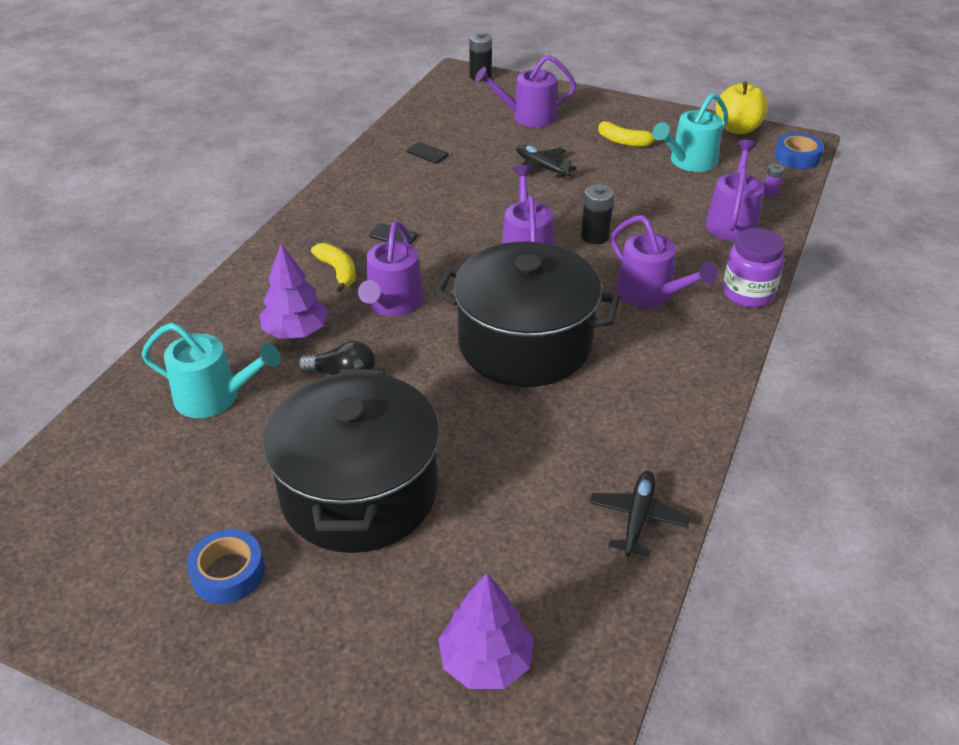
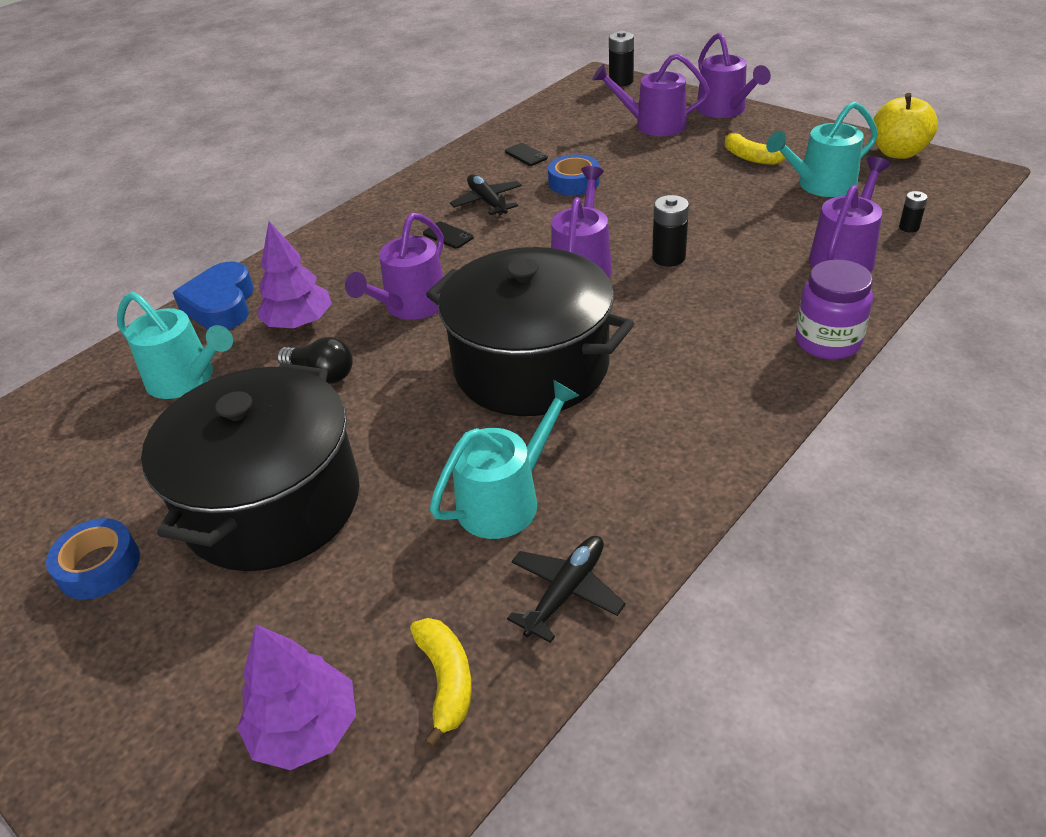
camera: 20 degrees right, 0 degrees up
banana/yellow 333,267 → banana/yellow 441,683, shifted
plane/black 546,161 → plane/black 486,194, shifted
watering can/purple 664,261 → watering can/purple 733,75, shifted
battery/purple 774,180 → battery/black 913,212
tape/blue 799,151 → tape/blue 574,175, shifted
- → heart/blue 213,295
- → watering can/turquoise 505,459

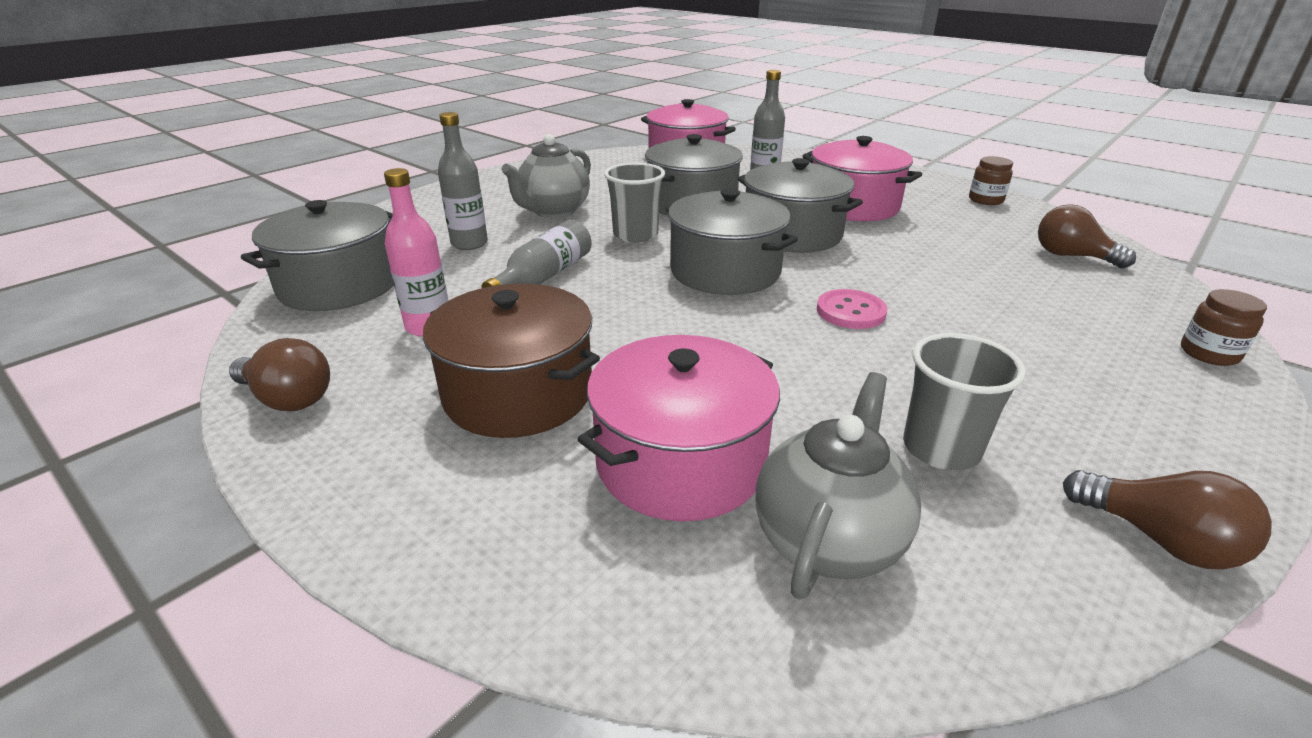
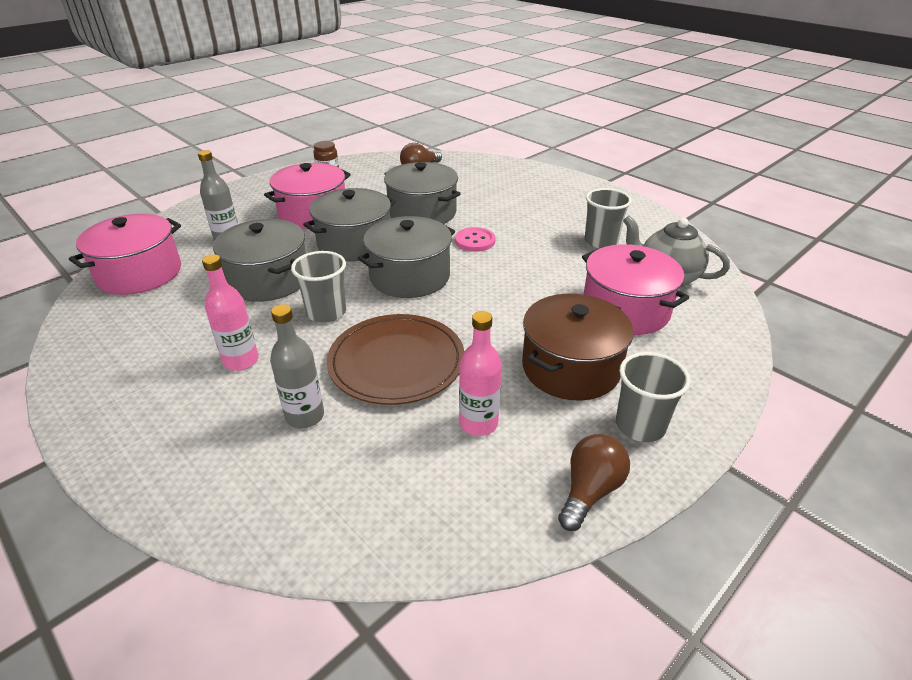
camera: 85 degrees left, 5 degrees up
pot/grey 317,255 → pot/grey 422,193, shifted
bottle/grey 536,253 → plate/brown 396,359
teapot/grey 546,176 → bottle/pink 230,312
light bulb/brown 1167,519 → -
jar/brown 1224,327 → -
- → cup/grey 653,397

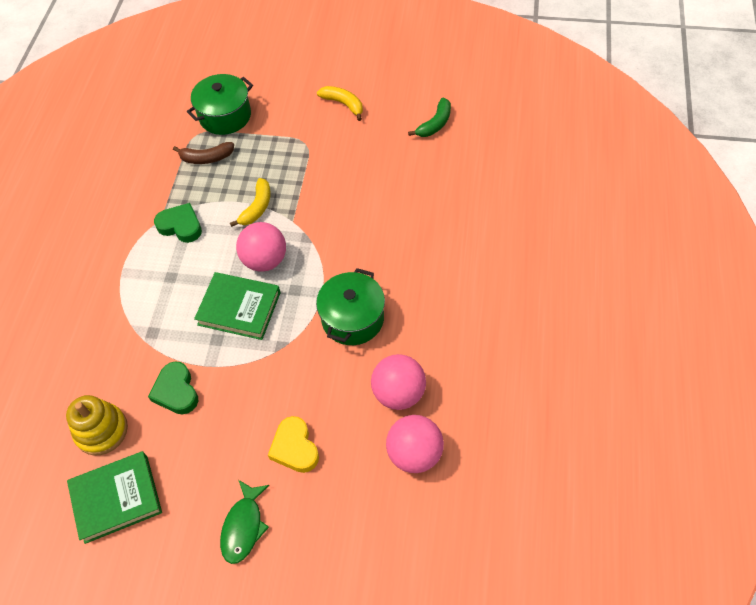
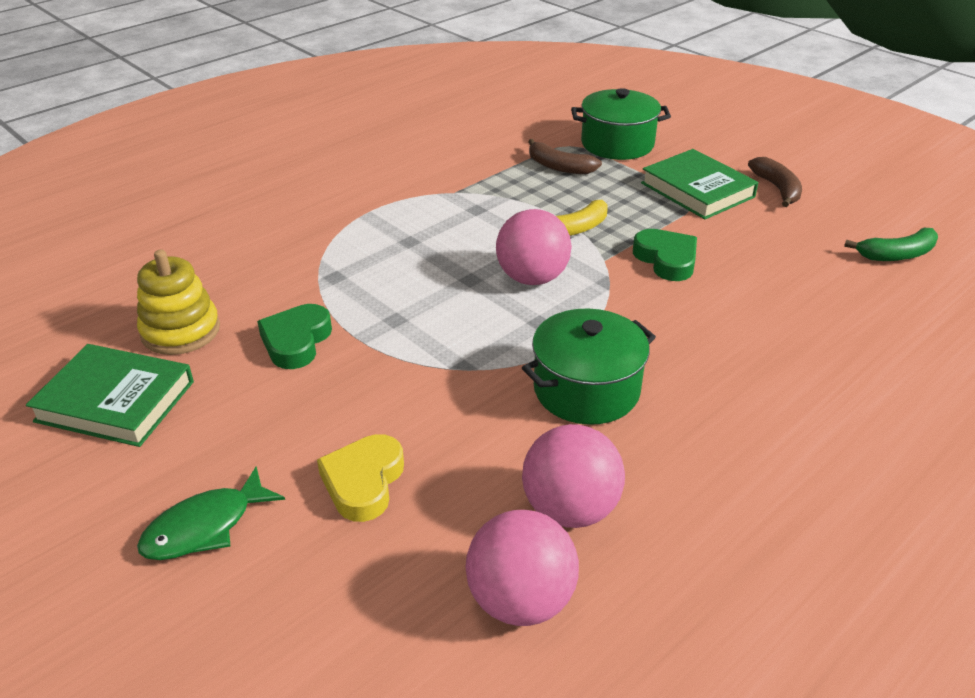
camera: 35 degrees right, 20 degrees down
heart/green 178,223 → heart/green 665,255, shifted
book/green 237,306 → book/green 699,184, shifted
banana/yellow 340,103 → banana/brown 775,182

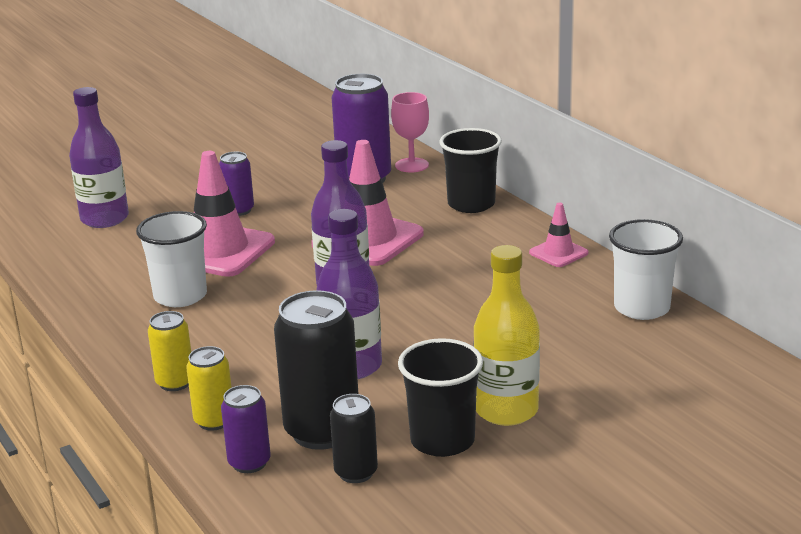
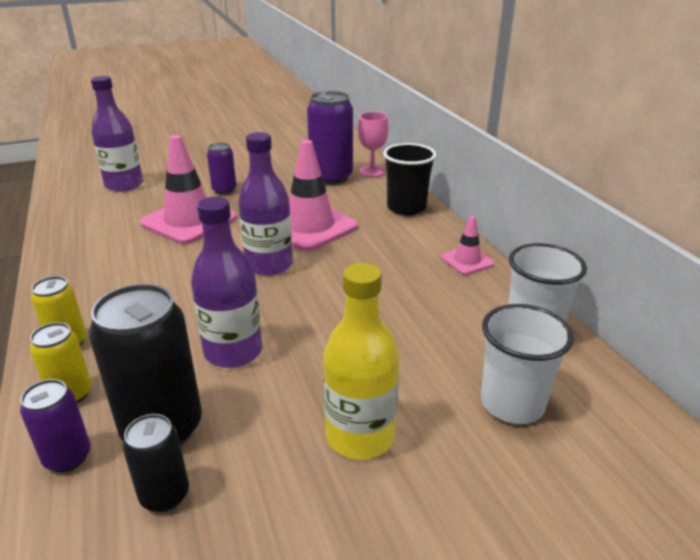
camera: 10 degrees right, 5 degrees up
cup/white 171,259 → cup/white 527,364, shifted
cup/black 440,397 → -

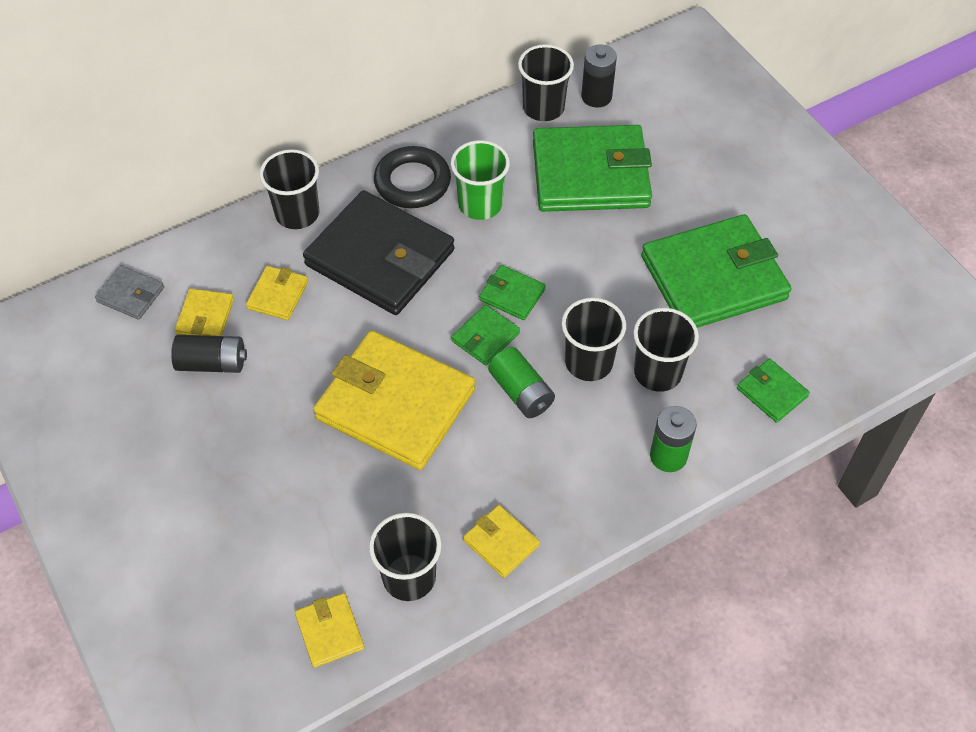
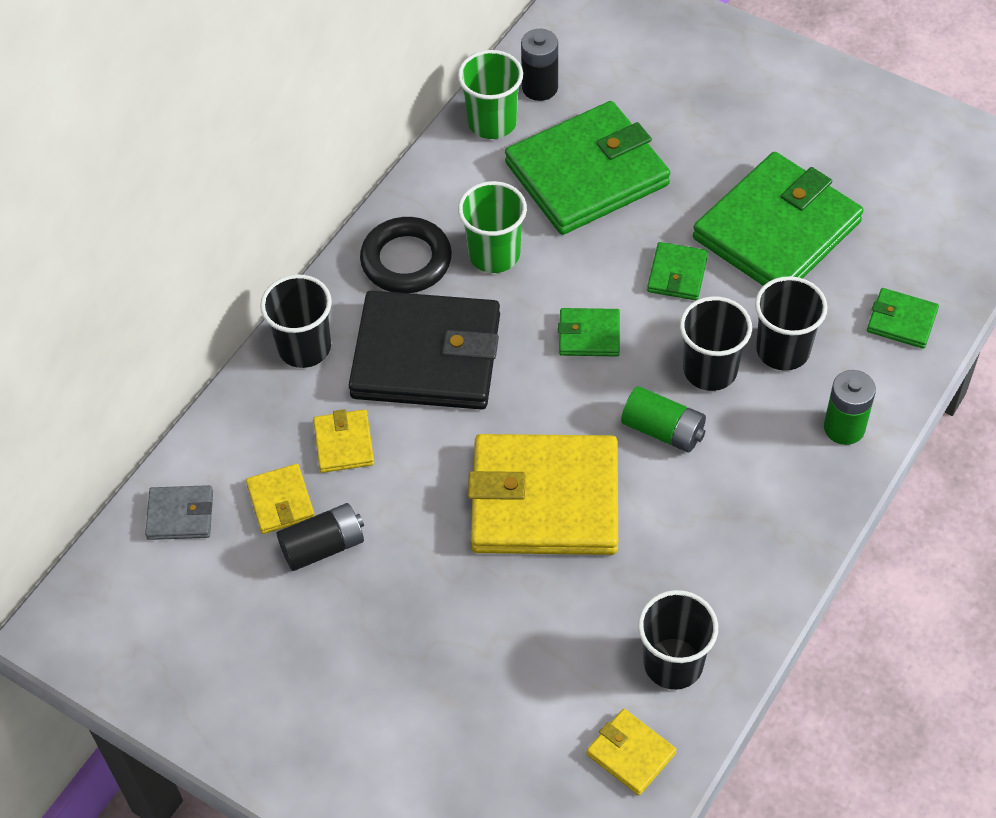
camera: 25 degrees left, 0 degrees up
wallet/green 485,334 → wallet/green 677,271, shifted
wallet/yellow 501,541 → -
cup/black 546,82 → cup/green 490,94

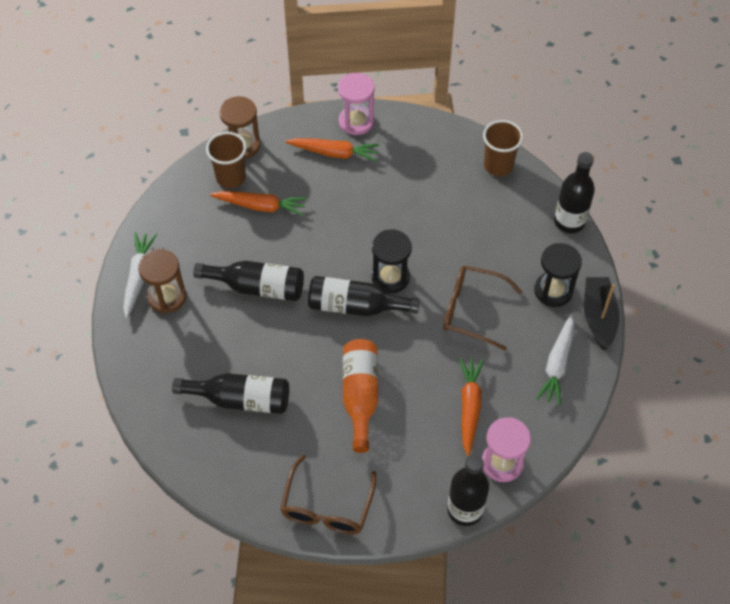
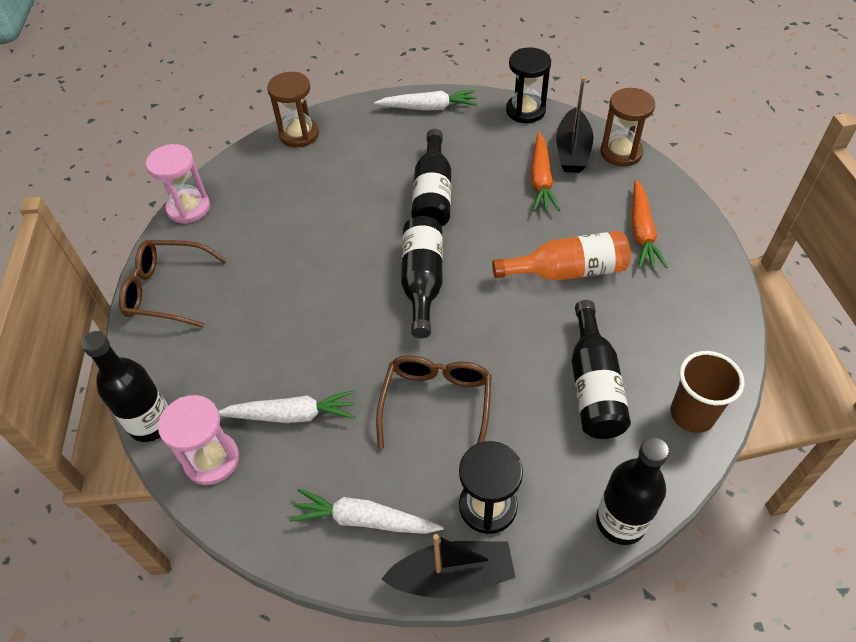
camera: 85 degrees right, 5 degrees down
hourglass/brown 162,281 → hourglass/brown 293,110, shifted
bottle/black 230,393 → bottle/black 601,369, shifted
cup/brown 226,160 → boat/black 575,124
hourglass/pink 356,104 → hourglass/pink 178,184, shifted
bottle/orange 360,396 → bottle/orange 561,256, shifted
hourglass/black 392,261 → hourglass/black 528,85, shifted
carrot/orange 471,407 → carrot/white 287,406

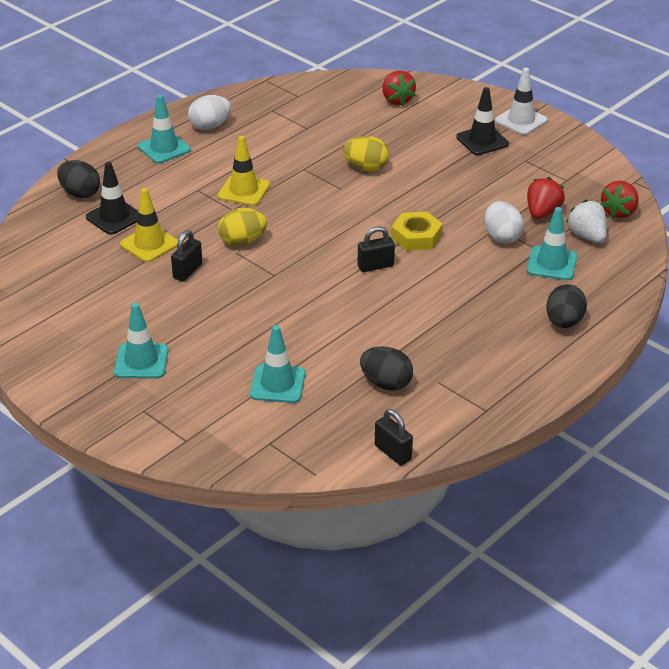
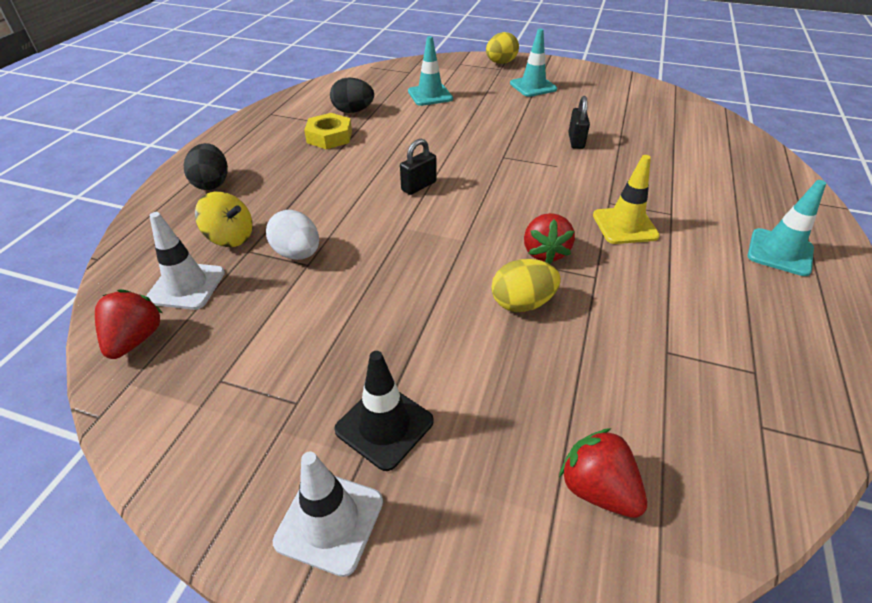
camera: 155 degrees right, 5 degrees up
egg/black 78,179 → -
traffic cone/black 112,198 → -
traffic cone/yellow 149,225 → -
egg/white 209,112 → -
egg/yellow 242,227 → egg/yellow 502,48, shifted
padlock/black 394,437 → -
nut/yellow 417,231 → nut/yellow 328,131, shifted
strawberry/red 546,198 → strawberry/red 549,238, shifted
traffic cone/turquoise 552,243 → spinning top/yellow 224,219
strawberry/white 587,221 → traffic cone/white 185,261

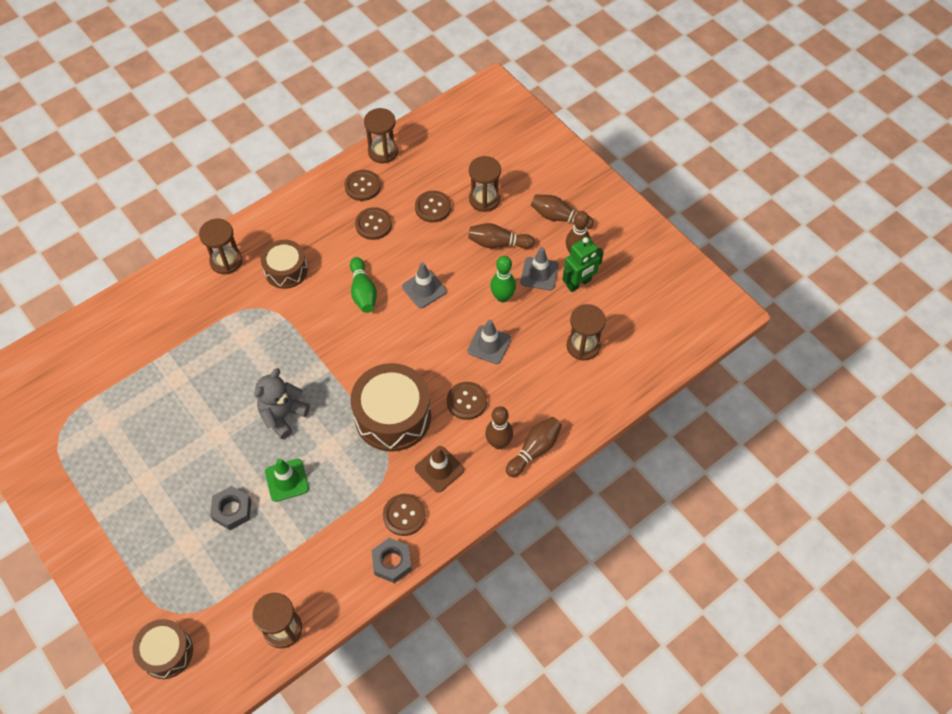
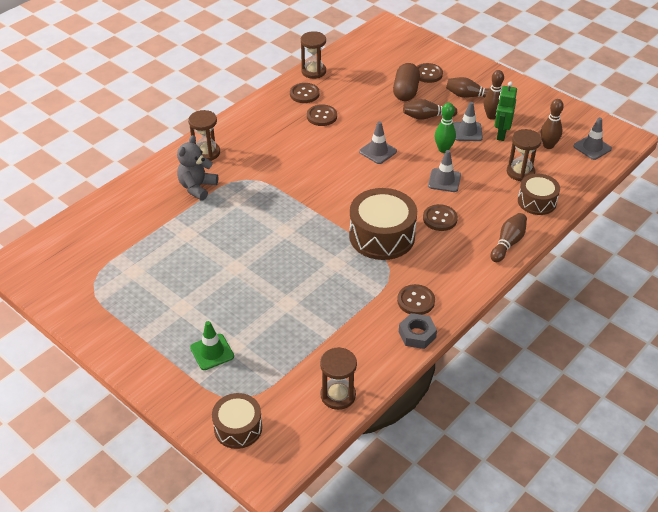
camera: 10 degrees left, 15 degrees down
nut/grey 230,508 → -
teddy bear/grey 282,403 → teddy bear/grey 197,167, shifted
drum/brown 284,264 → drum/brown 539,194, shifted
traffic cone/green 287,480 → traffic cone/green 212,345, shifted
bowling pin/green 363,285 → -
button/brown 433,206 → button/brown 430,73, shifted
traffic cone/brown 439,469 → -
hourglass/brown 485,184 → capsule/brown 406,82
bowling pin/brown 499,427 → bowling pin/brown 552,124, shifted
robot/green 583,264 → robot/green 505,111, 150 degrees clockwise
- → traffic cone/grey 592,138

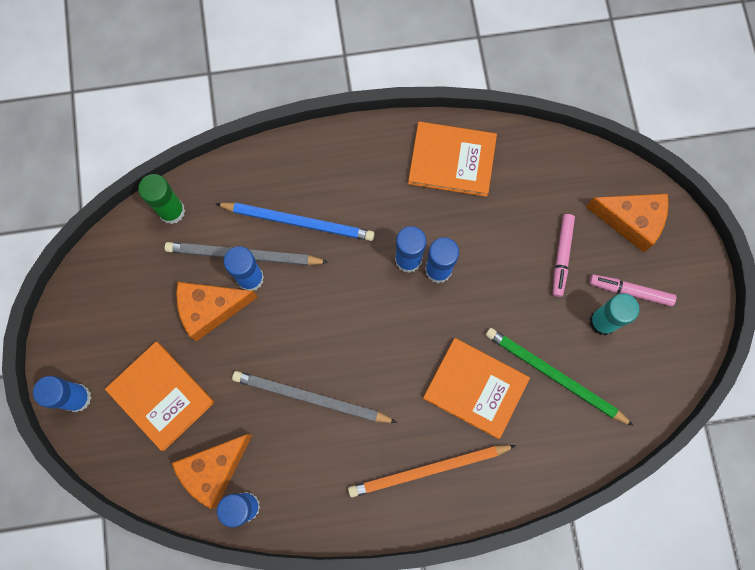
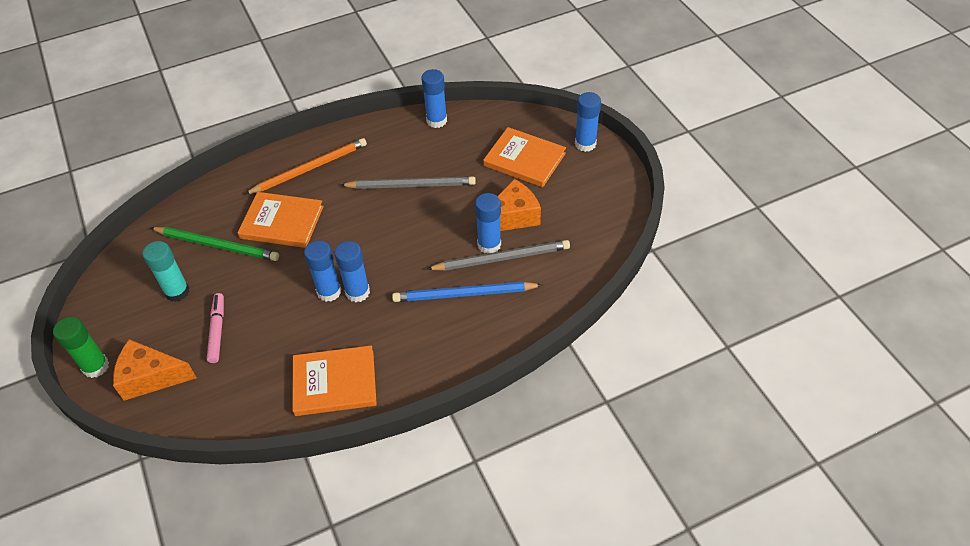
camera: 165 degrees right, 25 degrees down
glue stick/green 161,199 → glue stick/green 81,347, shifted
cheese/orange 212,471 → -
marker/pink 632,290 → -

